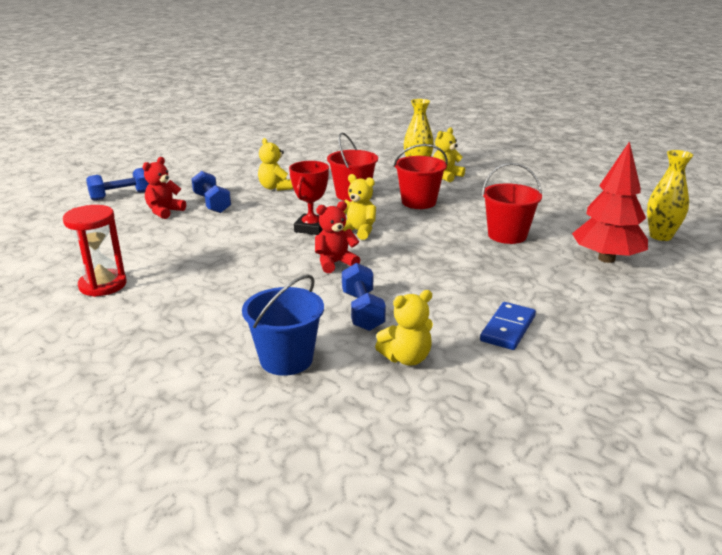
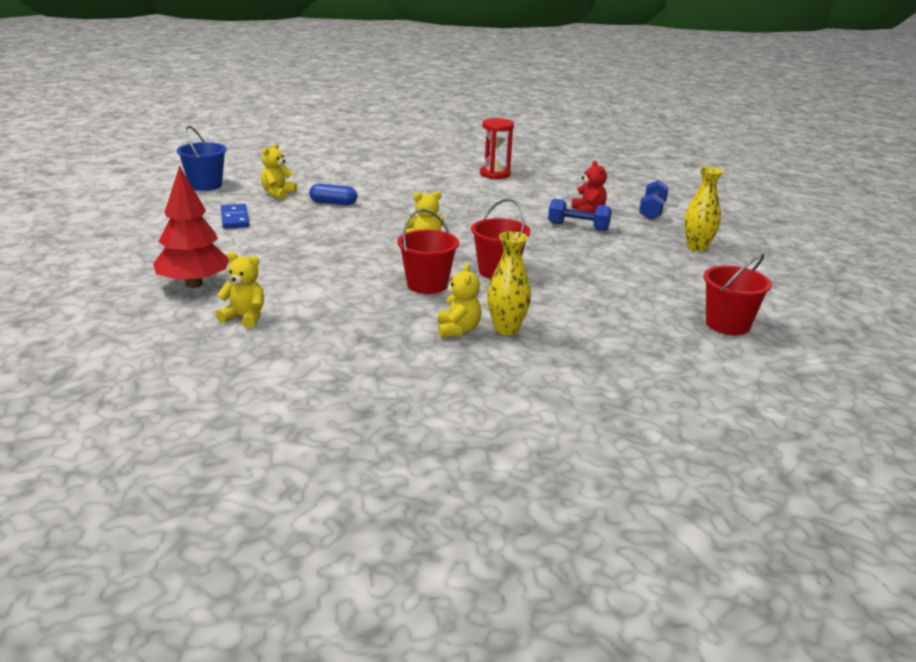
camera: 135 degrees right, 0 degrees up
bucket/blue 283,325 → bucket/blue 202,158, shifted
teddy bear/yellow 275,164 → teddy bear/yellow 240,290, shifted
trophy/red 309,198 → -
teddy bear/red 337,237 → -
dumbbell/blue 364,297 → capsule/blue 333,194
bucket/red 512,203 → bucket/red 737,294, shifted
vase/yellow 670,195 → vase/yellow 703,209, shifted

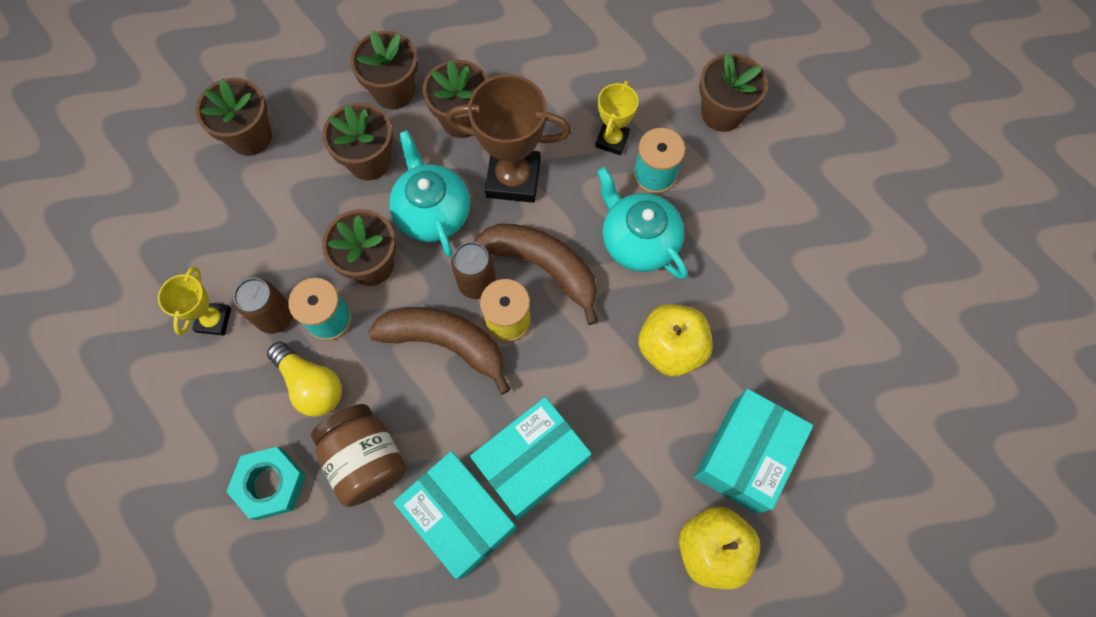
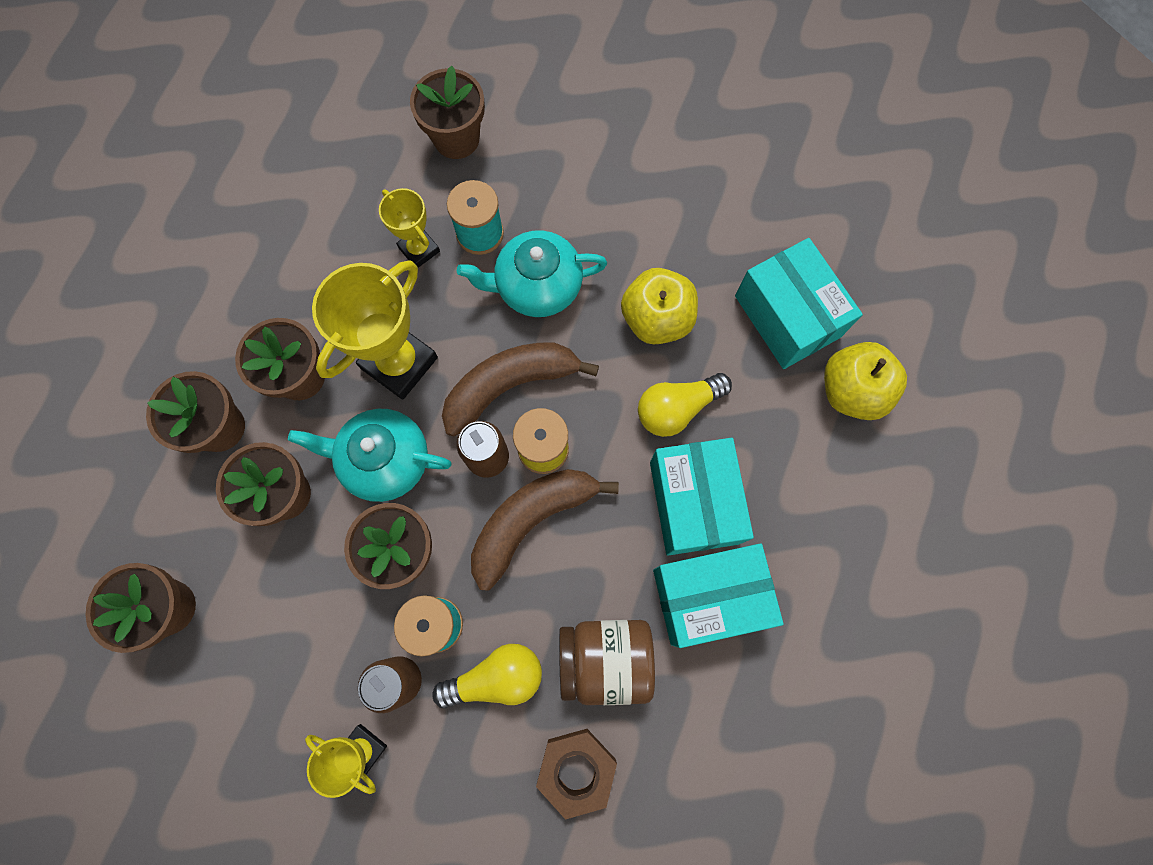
camera: 60 degrees left, 5 degrees up
nut/turquoise 266,483 → nut/brown 576,774
trophy/brown 509,139 → trophy/yellow 375,330
- → light bulb/yellow 685,405

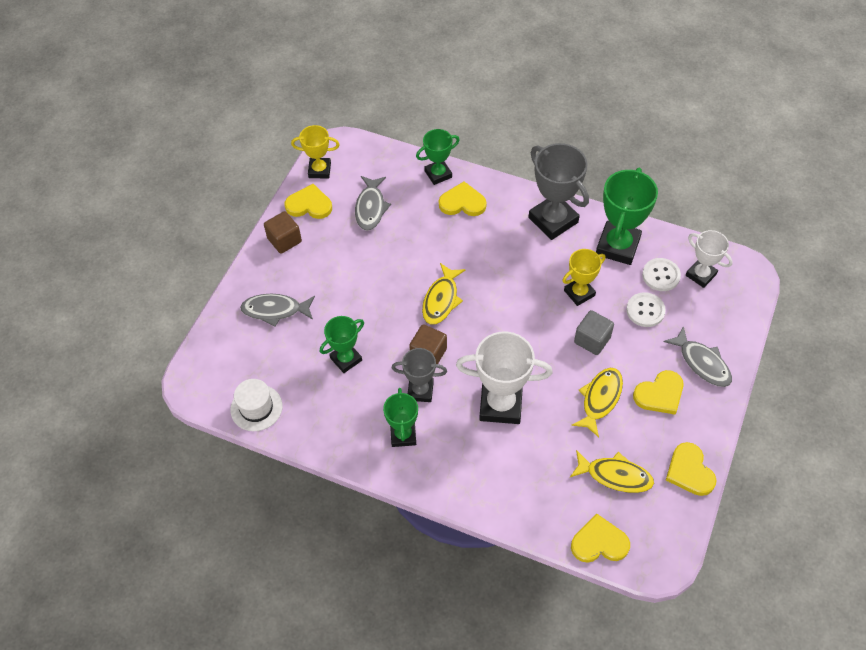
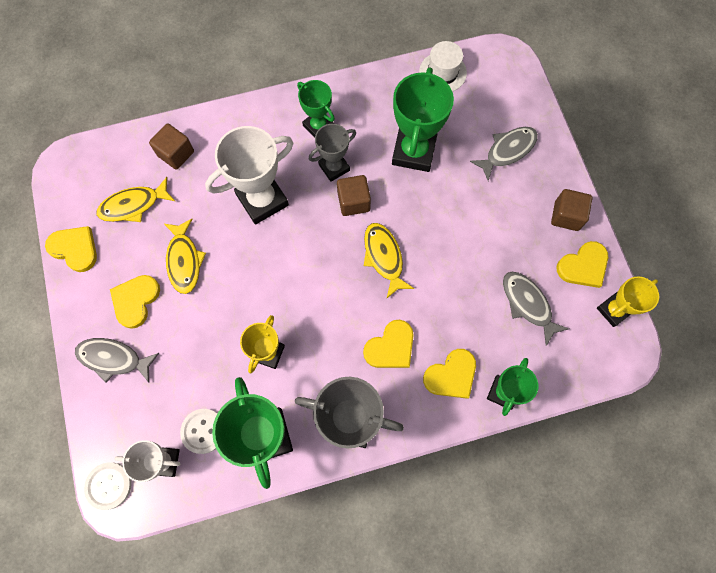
camera: 140 degrees right, 15 degrees up
trophy/green 342,344 → trophy/green 423,119, x1.66
heart/yellow 600,538 → heart/yellow 388,344, shifted
cube/grey 594,332 → -
button/white 646,309 → button/white 108,486, shifted
- → cube/brown 171,146

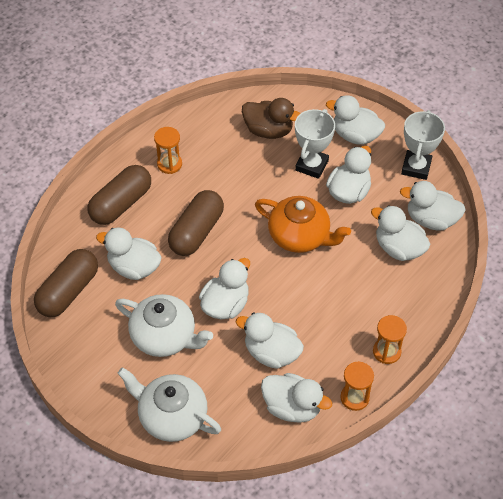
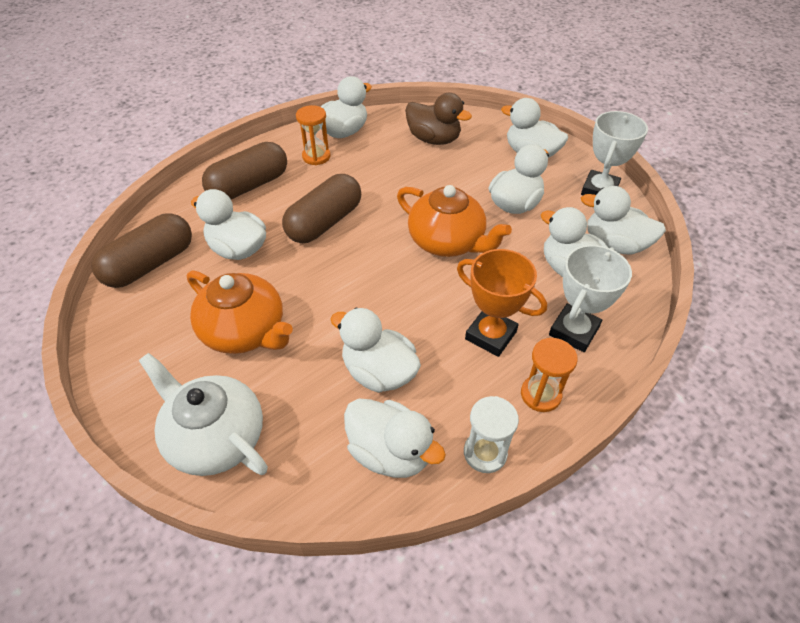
camera: 10 degrees right, 5 degrees down
teapot/white 164,325 → teapot/orange 240,312
duck/white 224,288 → duck/white 346,107, shifted
trophy/white 315,144 → trophy/white 590,298, shifted
hourglass/orange 357,386 → hourglass/white 491,434
- → trophy/orange 502,303

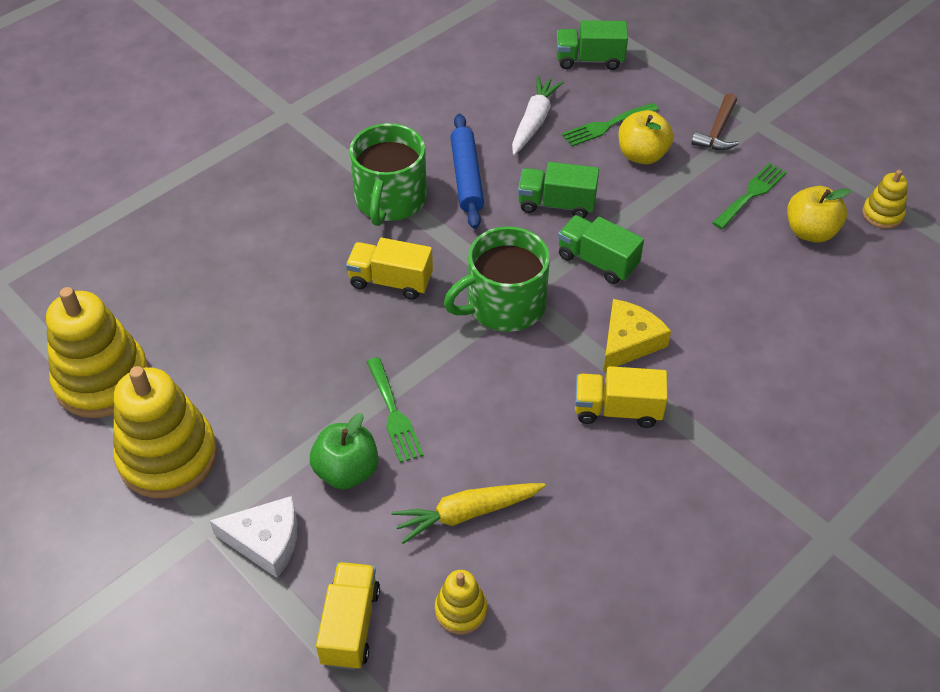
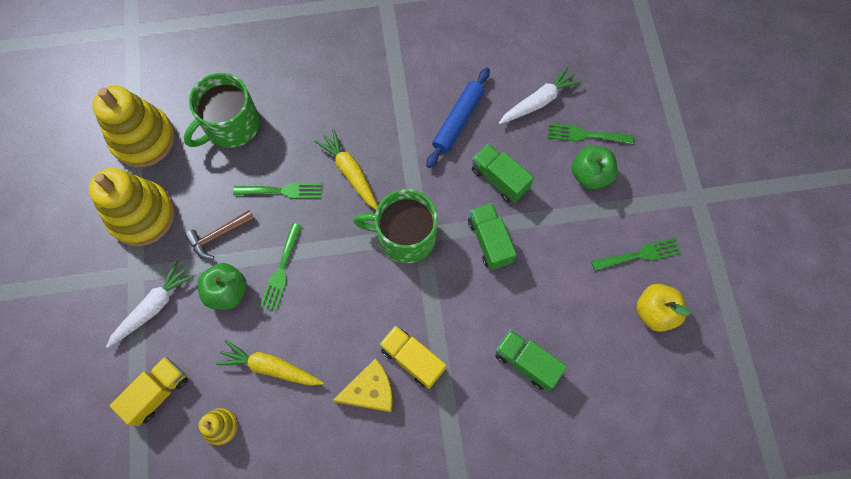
camera: 35 degrees right, 20 degrees up
cheese/white 254,537 → carrot/white 150,304
truck/yellow 389,269 → carrot/yellow 346,169
mug/green 388,174 → mug/green 222,110, shifted
truck/green 592,45 → truck/green 531,360, shifted
cheese/yellow 637,335 → cheese/yellow 362,385, shifted
apple/yellow 646,137 → apple/green 594,167
hammer/brown 715,121 → hammer/brown 220,234, shifted
stacking toy/yellow 885,199 → -
- → fork/green 277,191

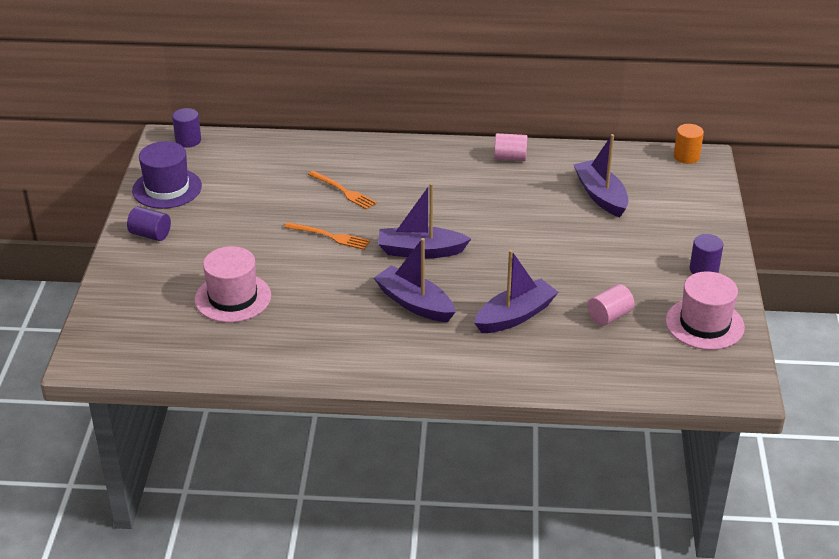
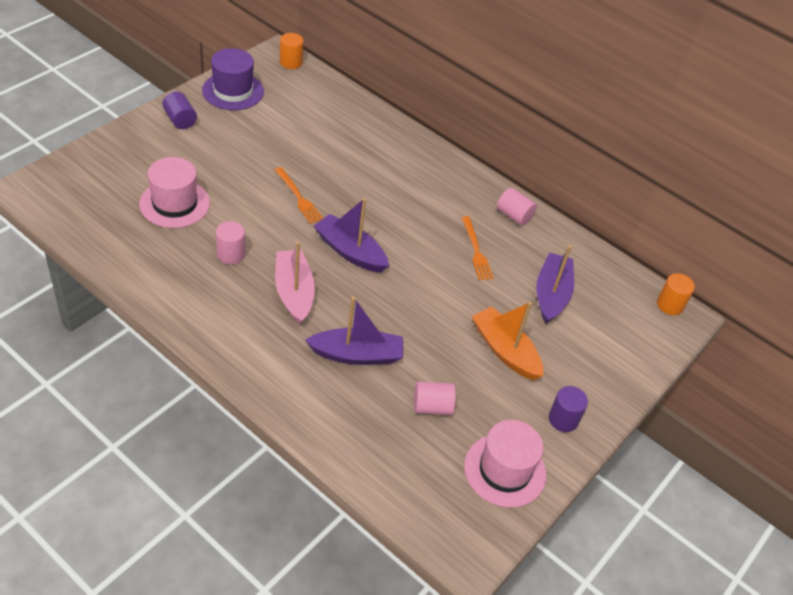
camera: 30 degrees right, 10 degrees up
cylinder/purple 186,128 → cylinder/orange 291,51
fork/orange 342,190 → fork/orange 477,248, shifted
boat/purple 414,280 → boat/pink 295,283
- → cylinder/pink 230,243
- → boat/orange 507,341

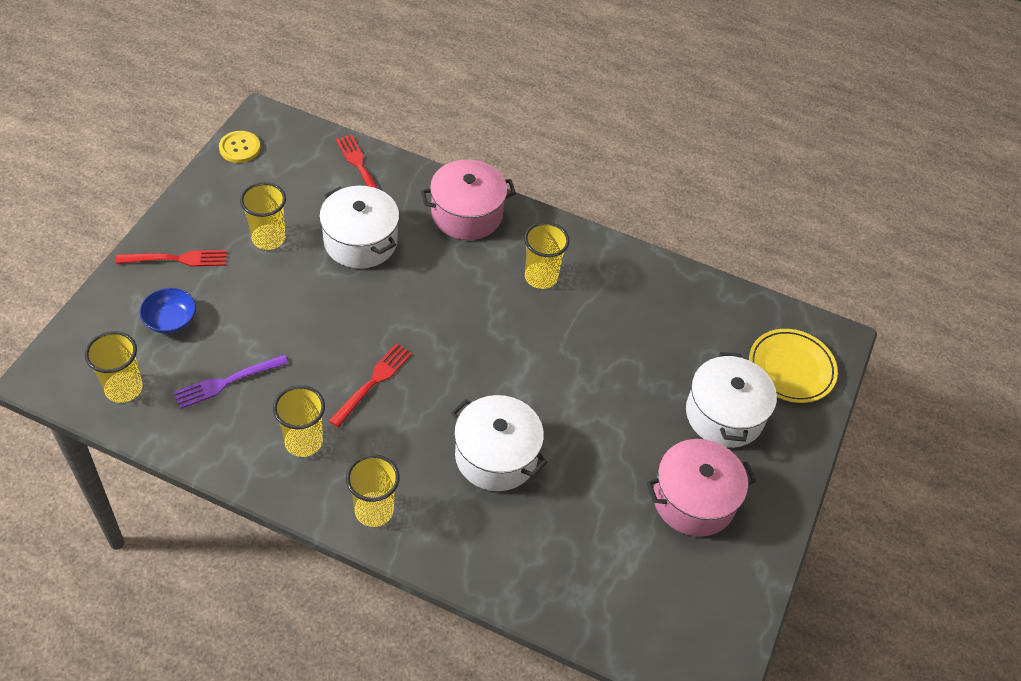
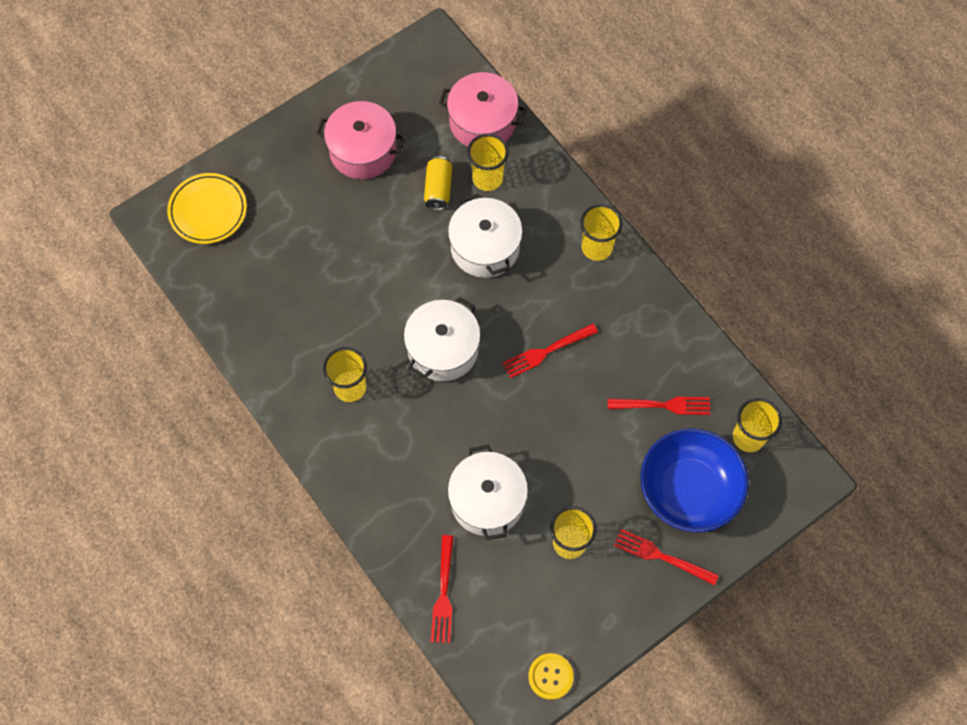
camera: 145 degrees left, 15 degrees up
bowl/blue 168,311 → bowl/blue 694,480, x2.06
fork/purple 231,382 → fork/red 659,406
cup/yellow 299,421 → cup/yellow 488,162, shifted
pot/pink 468,200 → pot/pink 483,109, shifted
pot/white 731,400 → pot/white 442,339, shifted
- → can/yellow 438,183

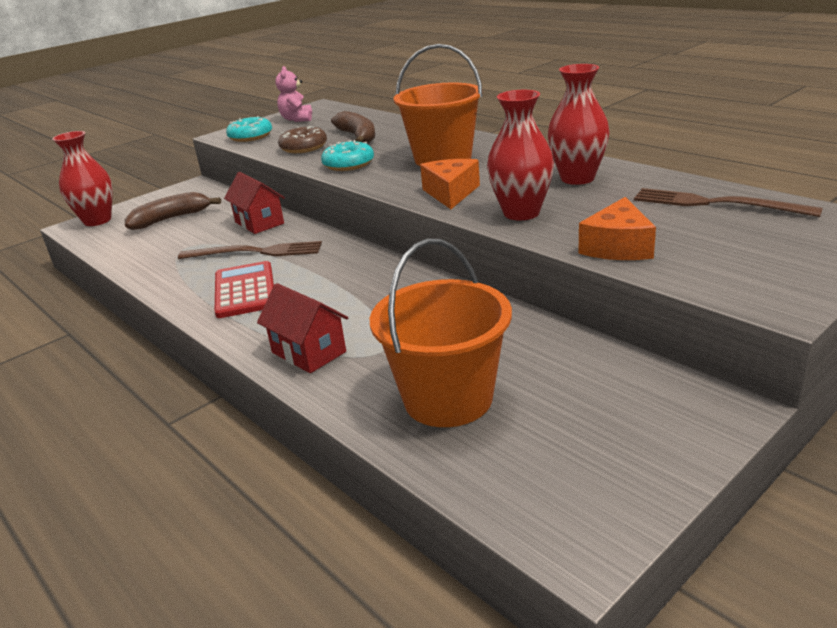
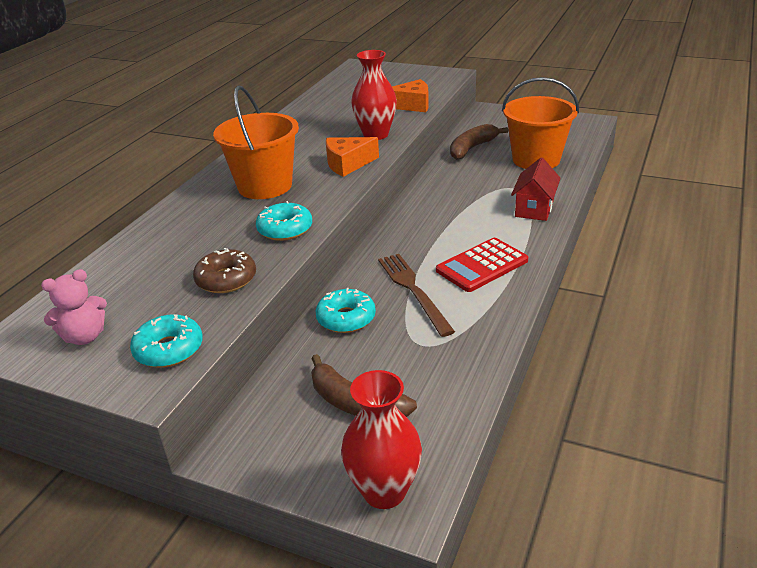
camera: 115 degrees left, 5 degrees up
house/red 254,203 → donut/turquoise 346,310
banana/brown 353,127 → banana/brown 479,142, shifted
vase/red 578,124 → -
fork/brown 728,202 → -

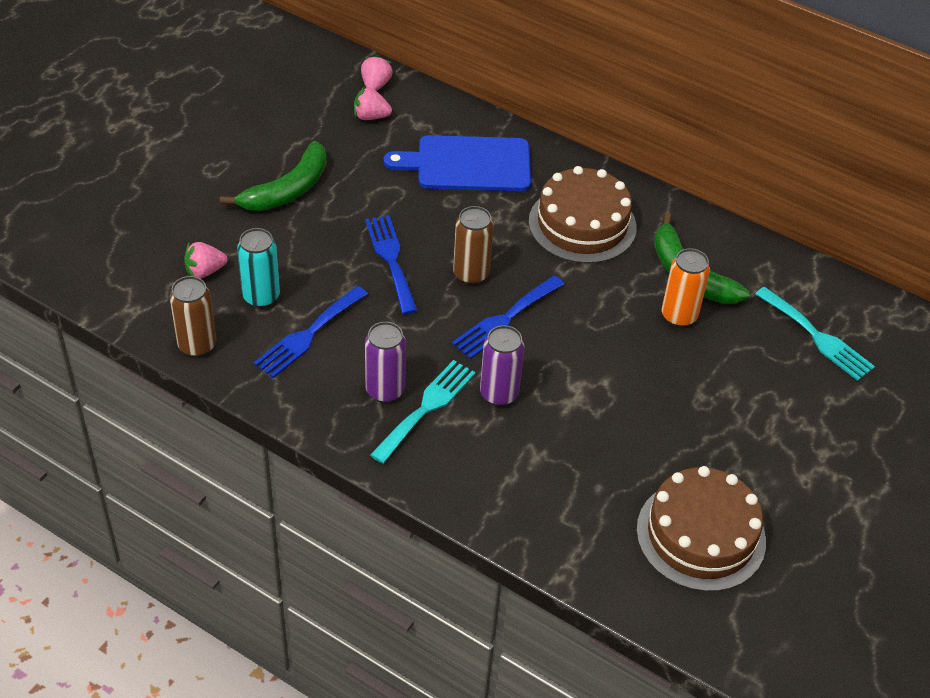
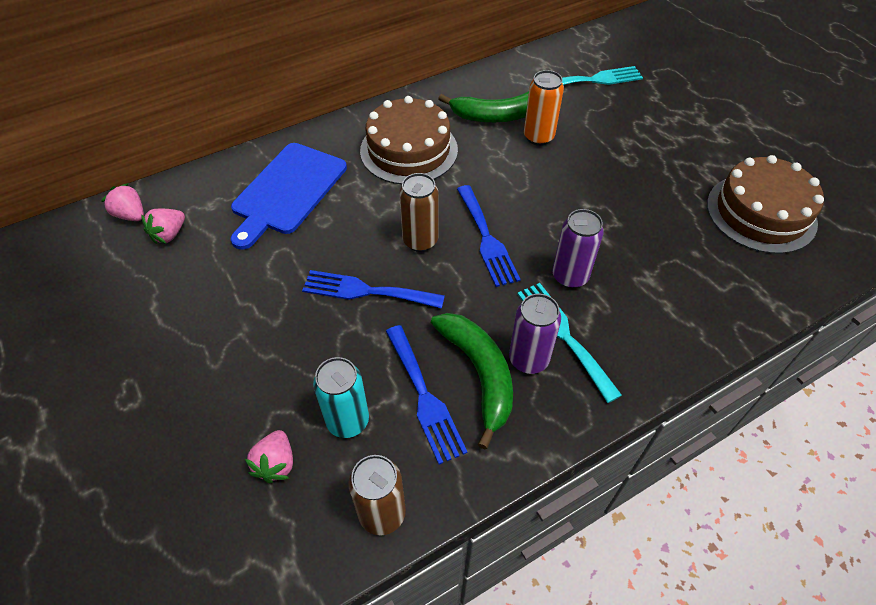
camera: 60 degrees left, 5 degrees up
banana/green 273,176 → banana/green 472,381, shifted

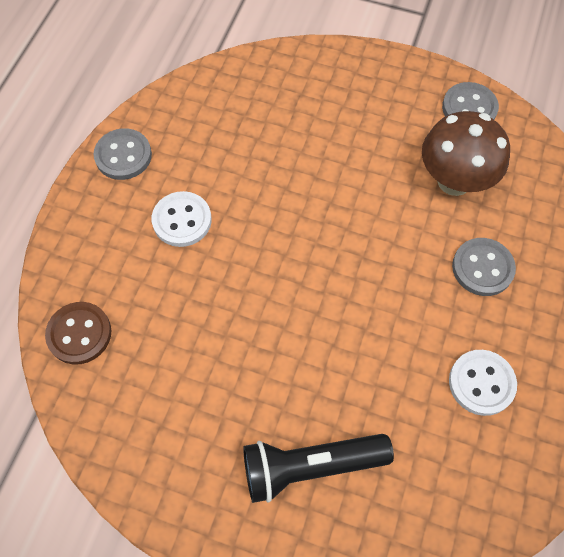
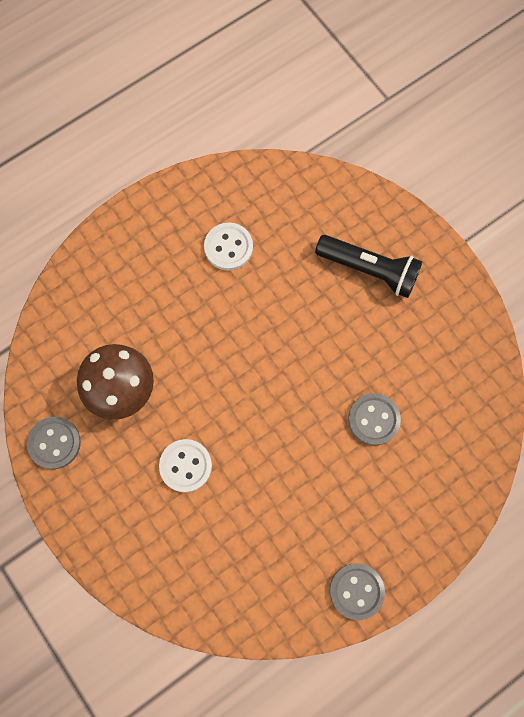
camera: 145 degrees left, 10 degrees up
button/brown 78,333 → -
button/white 182,219 → button/white 185,466, shifted
button/grey 484,267 → button/grey 374,419, shifted

